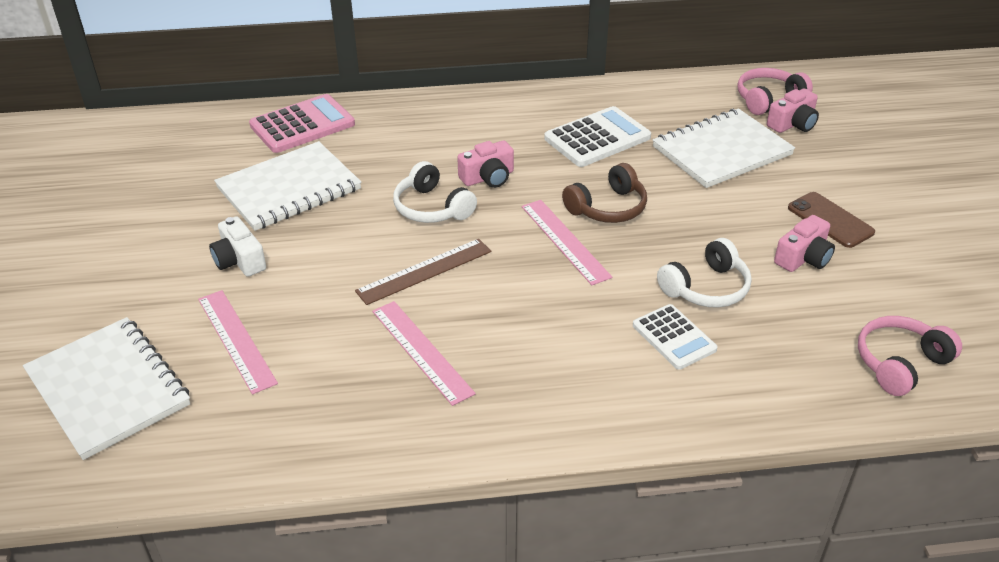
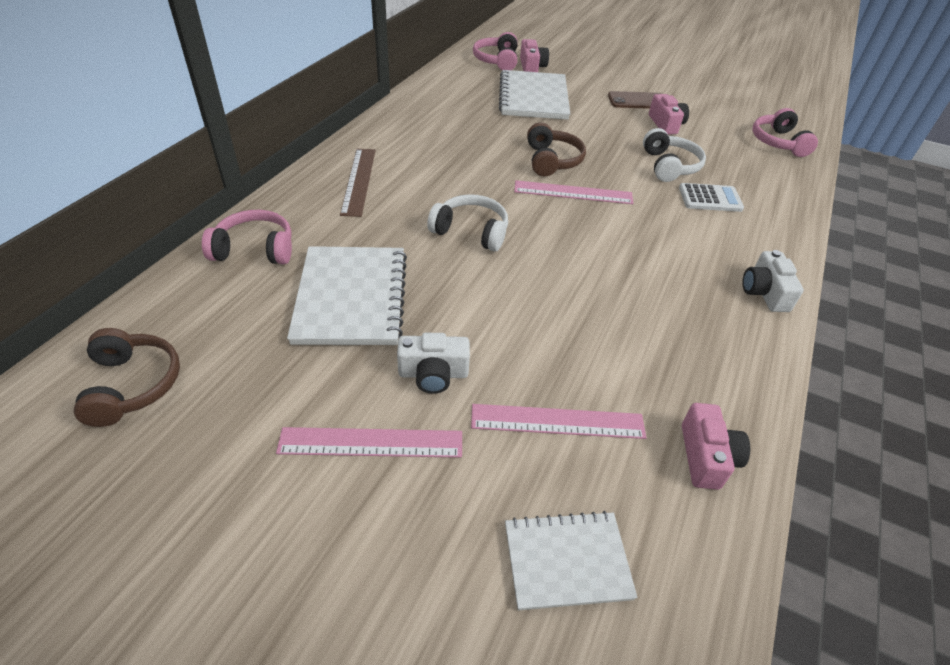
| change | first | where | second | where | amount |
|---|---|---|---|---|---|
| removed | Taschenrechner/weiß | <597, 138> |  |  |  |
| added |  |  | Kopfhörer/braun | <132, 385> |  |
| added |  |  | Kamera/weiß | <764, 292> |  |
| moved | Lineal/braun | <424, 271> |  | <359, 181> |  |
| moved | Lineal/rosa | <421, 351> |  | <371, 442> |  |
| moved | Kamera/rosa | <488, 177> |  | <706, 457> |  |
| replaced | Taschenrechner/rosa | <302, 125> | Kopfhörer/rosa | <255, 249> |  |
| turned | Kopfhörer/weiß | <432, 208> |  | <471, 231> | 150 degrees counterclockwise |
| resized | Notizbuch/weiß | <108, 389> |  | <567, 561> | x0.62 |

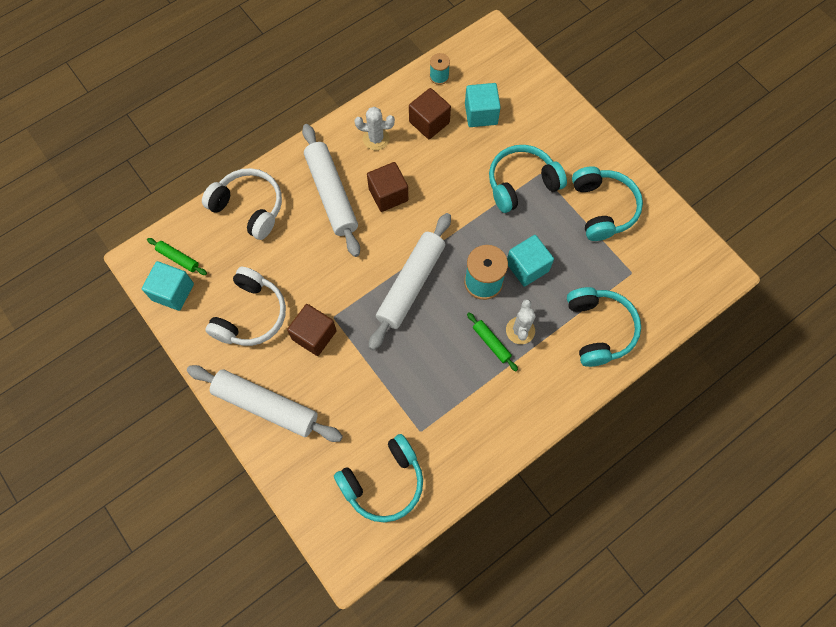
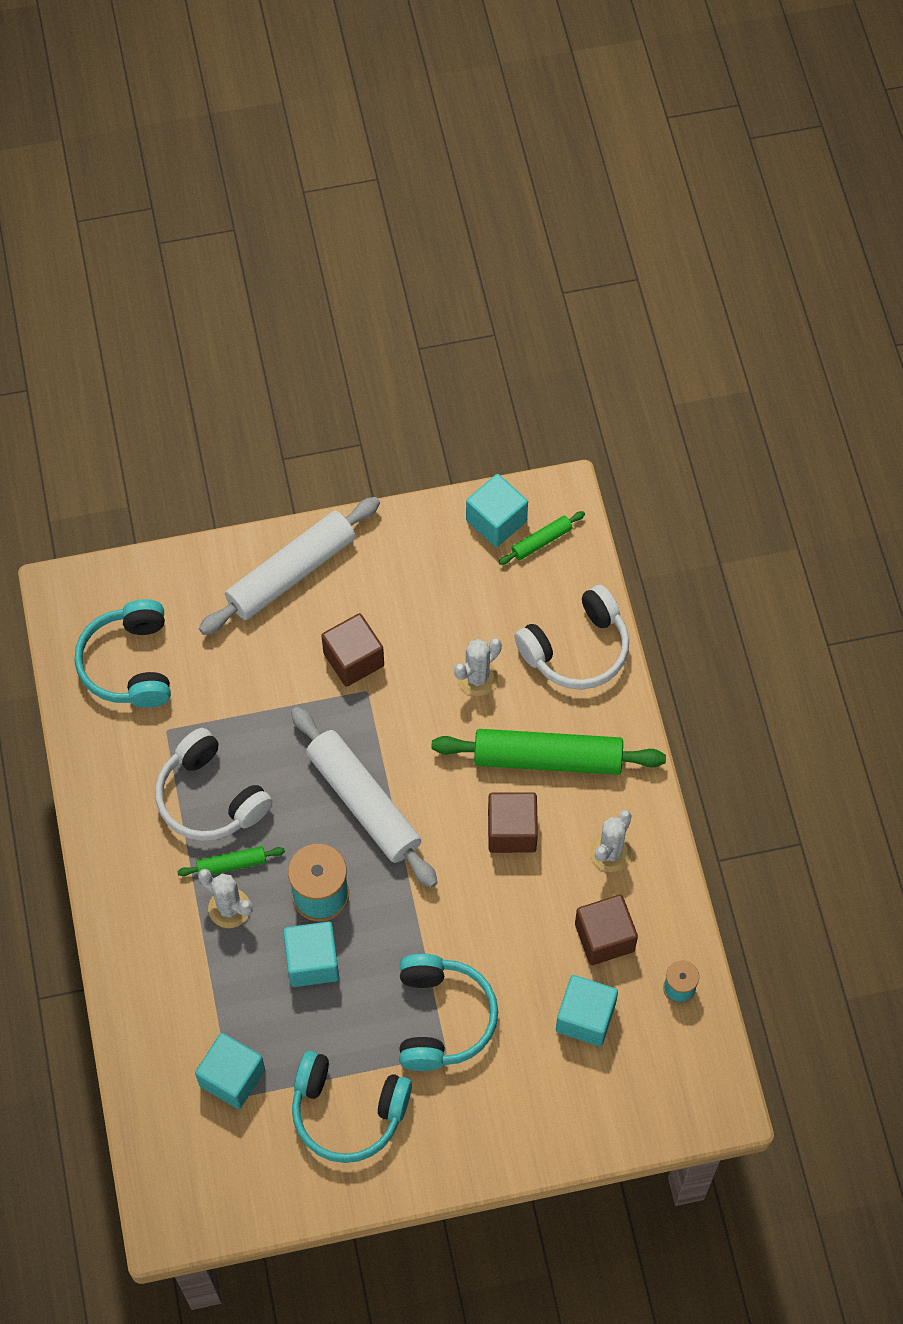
| change | first | where | second | where | amount |
|---|---|---|---|---|---|
| removed | Kopfhörer/türkis | <599, 329> |  |  |  |
| added |  |  | Kubus/türkis | <232, 1077> |  |
| added |  |  | Kaktus/weiß | <477, 678> |  |
| moved | Kopfhörer/weiß | <251, 315> |  | <210, 798> |  |
| recoloured | Nudelholz/weiß | <331, 194> | Nudelholz/grün | <547, 758> |  |

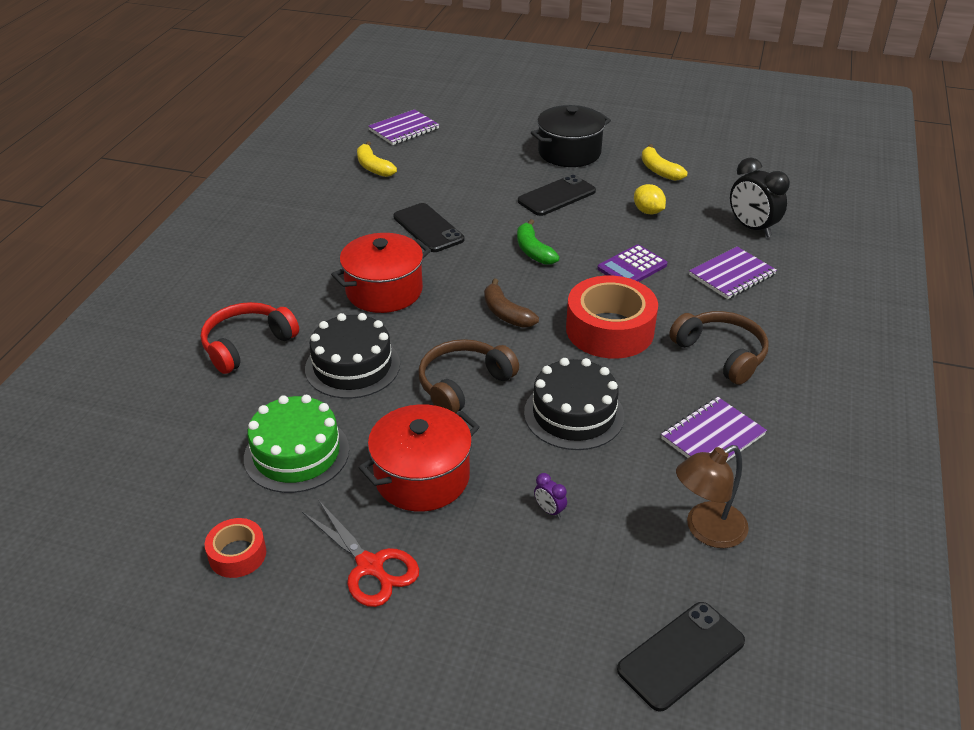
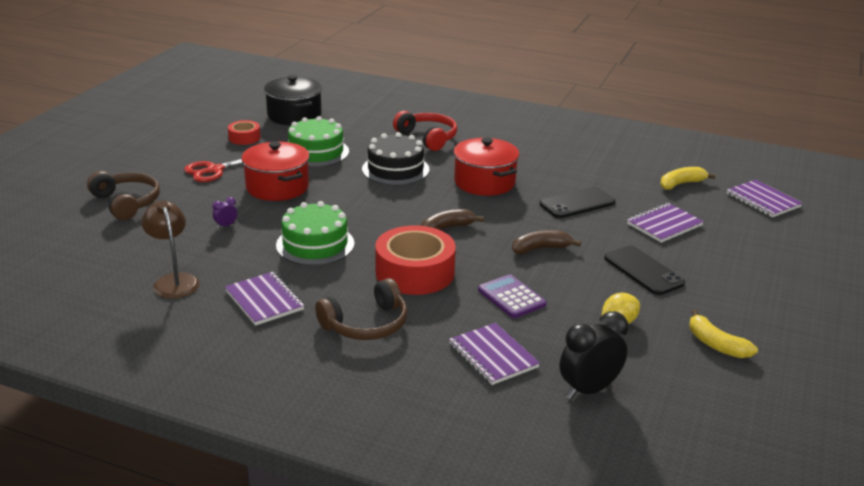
| change | first | where | second | where | amount |
|---|---|---|---|---|---|
| removed | Handy/schwarz | <681, 655> |  |  |  |
| added |  |  | Notizbuch/lila | <664, 225> |  |
| moved | Kopfhörer/braun | <463, 384> |  | <126, 203> |  |
| moved | Kochtopf/schwarz | <569, 152> |  | <294, 115> |  |
| recoloured | Banane/grün | <533, 251> | Banane/braun | <541, 249> |  |
| recoloured | Kuchen/schwarz | <574, 414> | Kuchen/grün | <315, 244> |  |
| turned | Banane/gelb | <659, 170> |  | <716, 344> | 105 degrees counterclockwise |

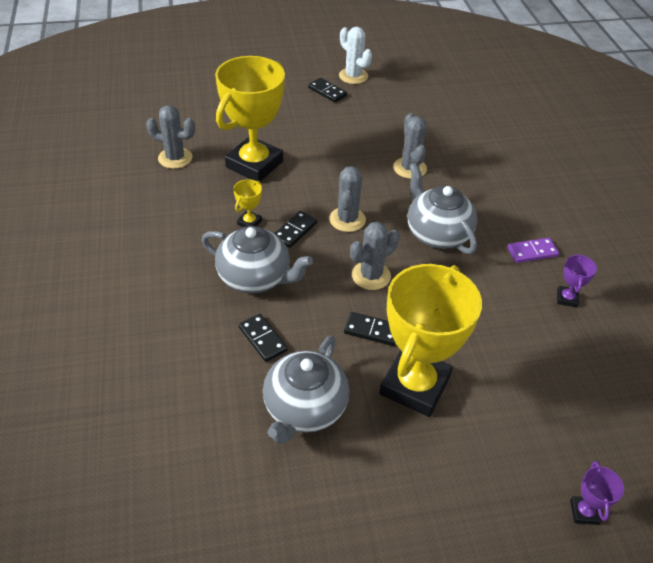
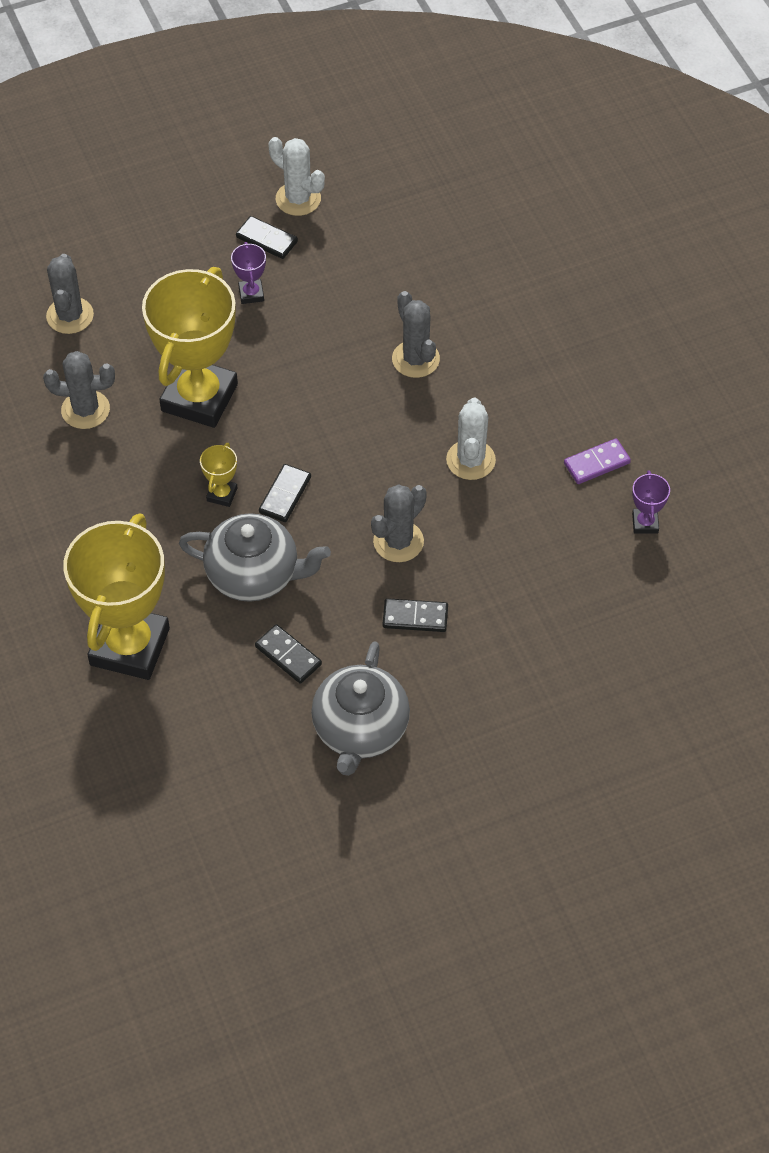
| change | first | where | second | where | amount |
|---|---|---|---|---|---|
| moved | Kaktus/grau | <347, 219> |  | <70, 316> |  |
| moved | Pokal/gelb | <414, 385> |  | <129, 646> |  |
| moved | Pokal/lila | <584, 512> |  | <251, 294> |  |
| replaced | Teekanne/grau | <437, 233> | Kaktus/weiß | <470, 460> |  |

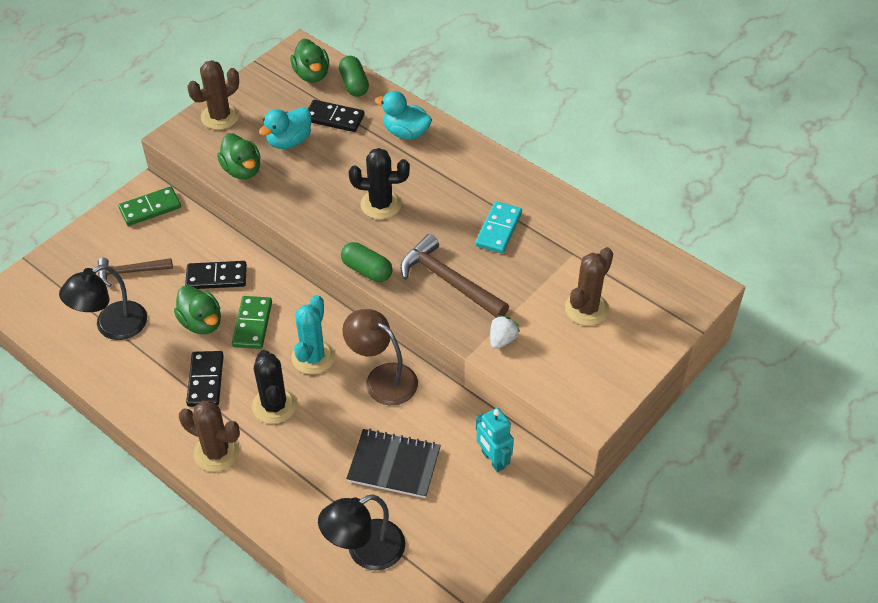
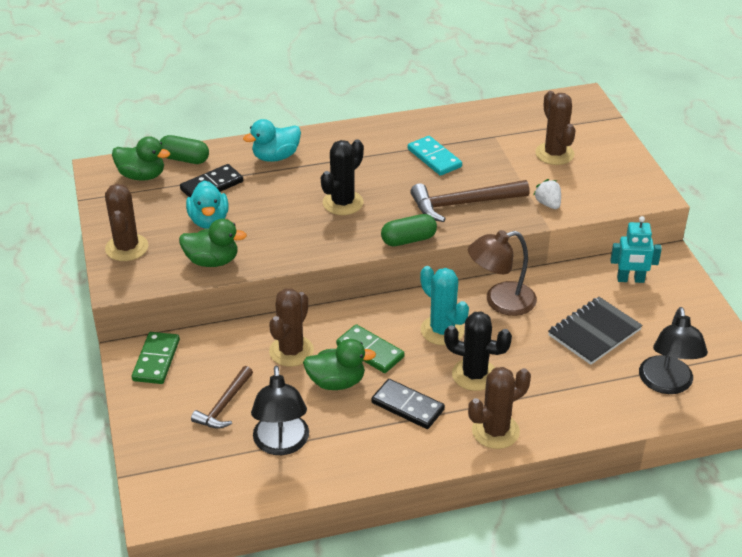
| change | first | where | second | where | amount |
|---|---|---|---|---|---|
| replaced | Dominostein/schwarz | <216, 277> | Kaktus/braun | <291, 351> |  |

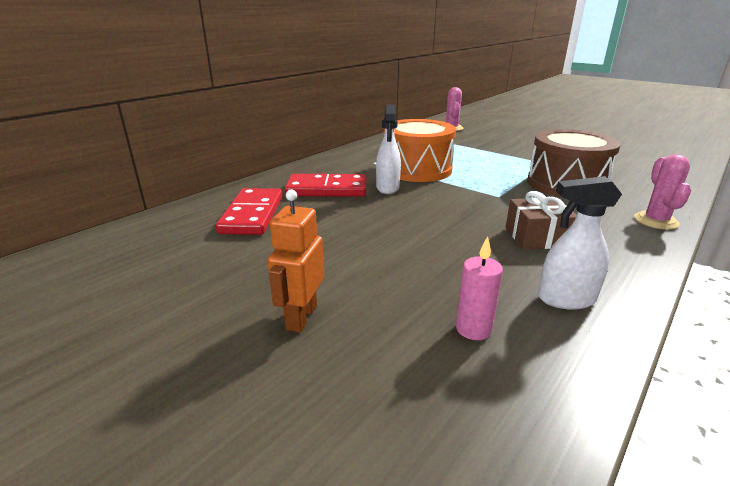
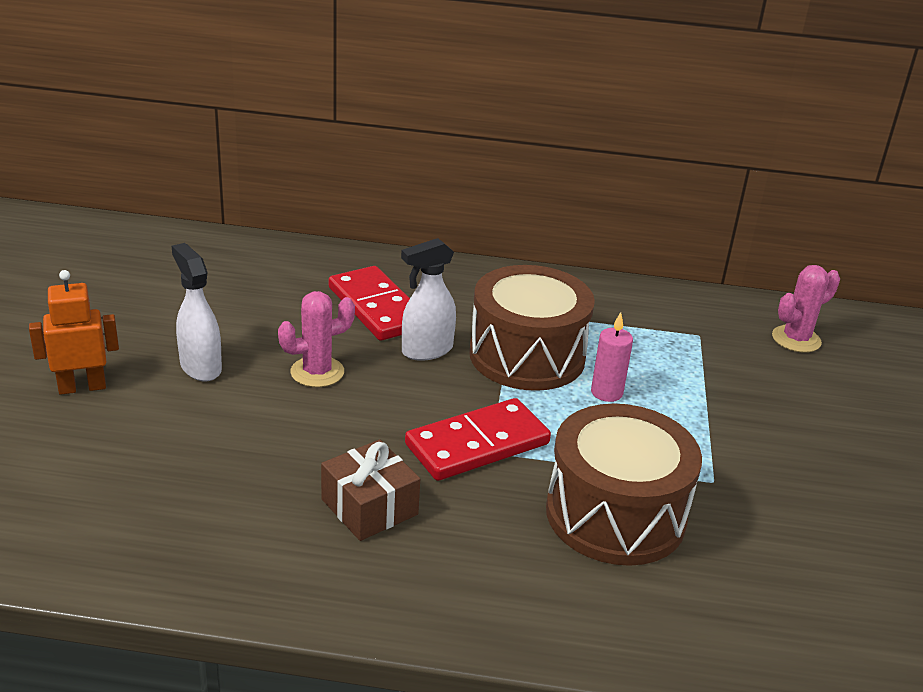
| change | first | where | second | where | amount |
|---|---|---|---|---|---|
| moved | Dominostein/rot | <252, 215> |  | <477, 444> |  |
| moved | Kerze/rosa | <473, 329> |  | <606, 393> |  |
| moved | Sprühflasche/weiß | <565, 299> |  | <200, 367> |  |
| moved | Kaktus/rosa | <656, 221> |  | <317, 372> |  |
| recoloured | Trommel/orange | <417, 169> | Trommel/braun | <527, 356> |  |

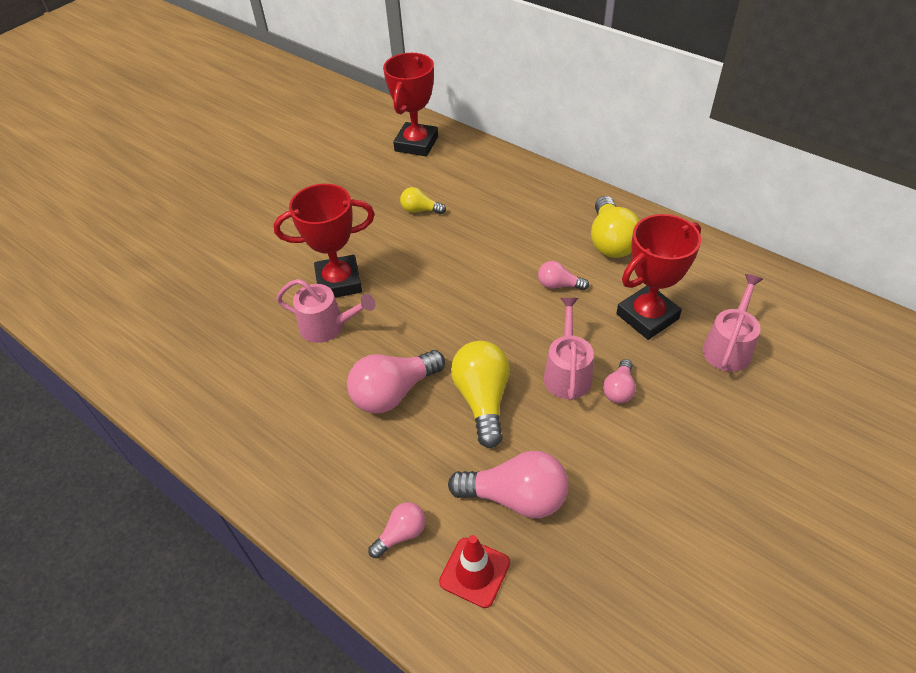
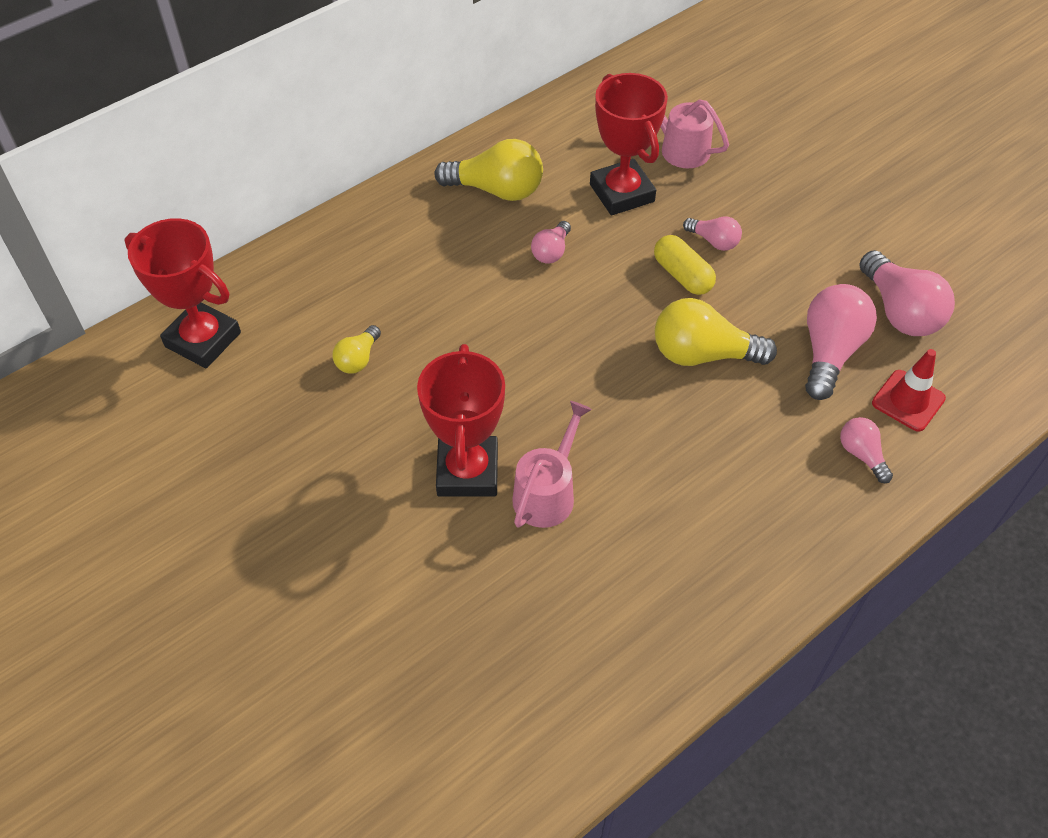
| change | first | where | second | where | amount |
|---|---|---|---|---|---|
| moved | Glühbirne/rosa | <393, 392> |  | <899, 311> |  |
| replaced | Gießkanne/rosa | <567, 373> | Kapsel/gelb | <682, 275> |  |

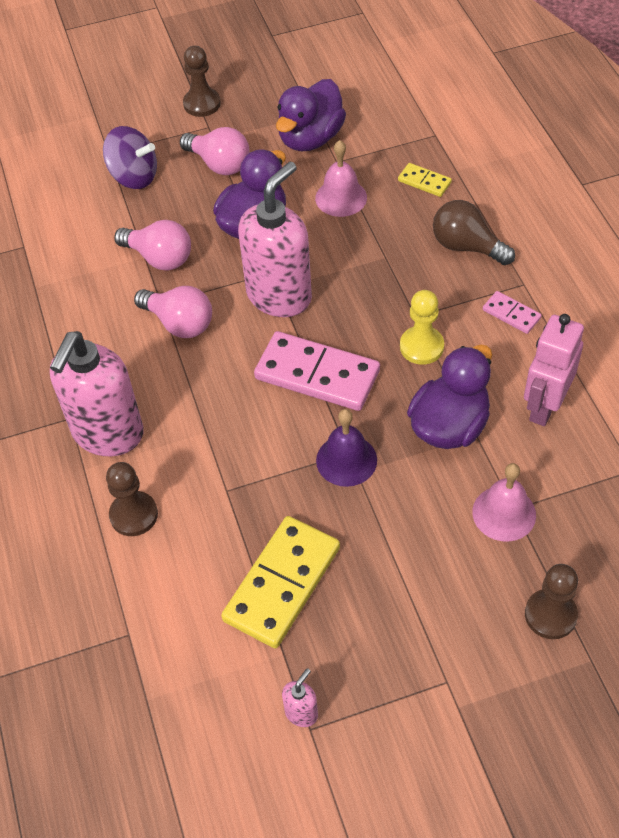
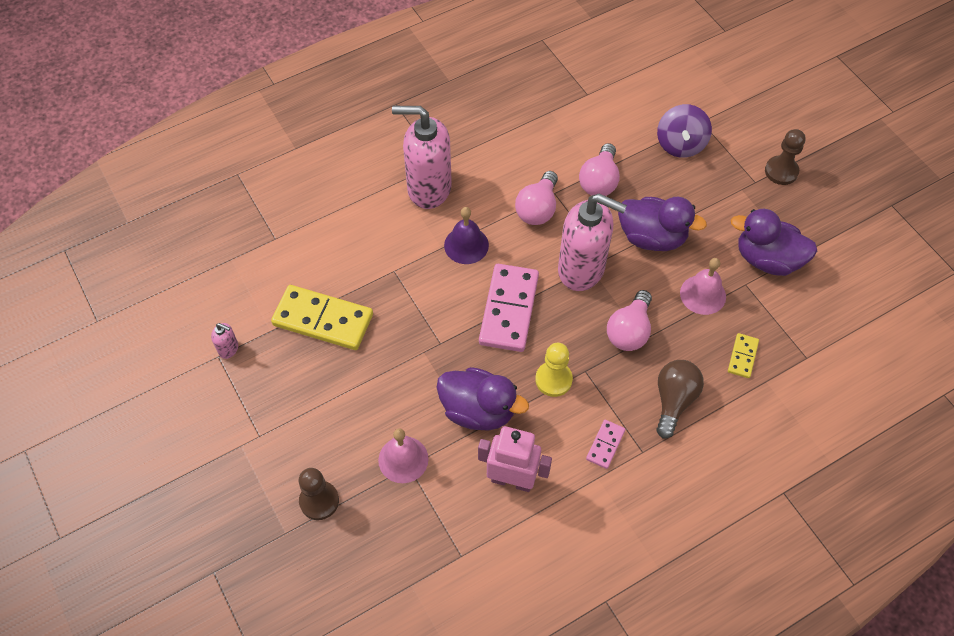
| change | first | where | second | where | amount |
|---|---|---|---|---|---|
| removed | Bauer/braun | <134, 515> |  |  |  |
| moved | Glühbirne/rosa | <219, 164> |  | <629, 331> |  |
| moved | Glocke/lila | <346, 460> |  | <466, 245> |  |

